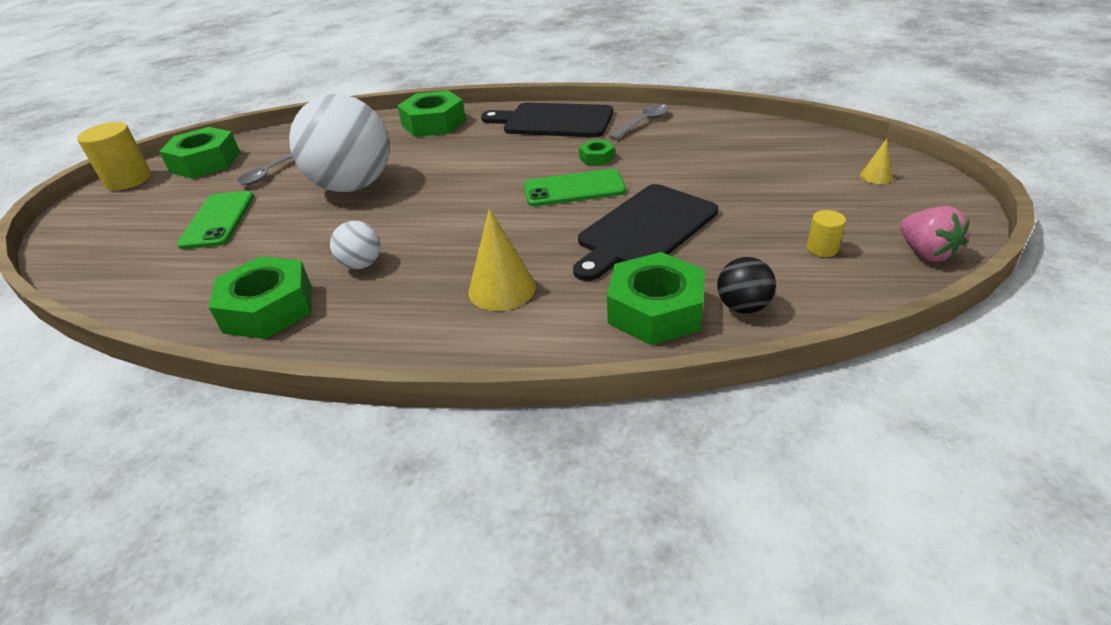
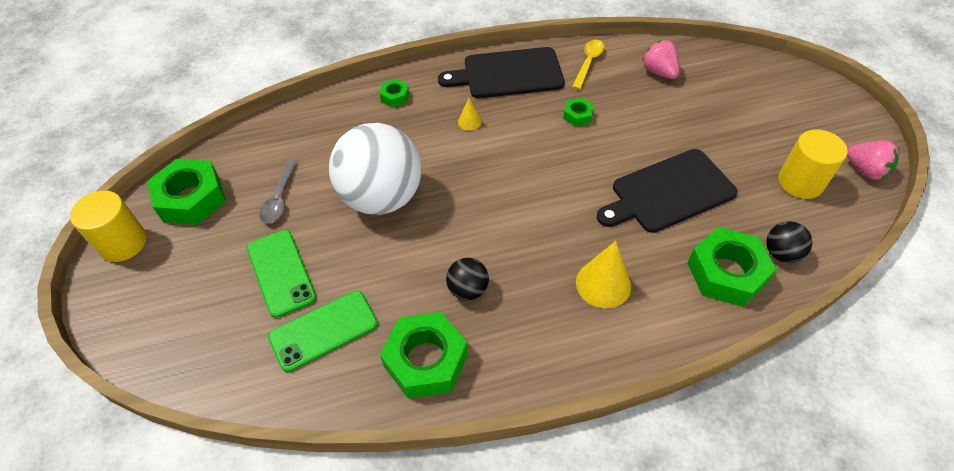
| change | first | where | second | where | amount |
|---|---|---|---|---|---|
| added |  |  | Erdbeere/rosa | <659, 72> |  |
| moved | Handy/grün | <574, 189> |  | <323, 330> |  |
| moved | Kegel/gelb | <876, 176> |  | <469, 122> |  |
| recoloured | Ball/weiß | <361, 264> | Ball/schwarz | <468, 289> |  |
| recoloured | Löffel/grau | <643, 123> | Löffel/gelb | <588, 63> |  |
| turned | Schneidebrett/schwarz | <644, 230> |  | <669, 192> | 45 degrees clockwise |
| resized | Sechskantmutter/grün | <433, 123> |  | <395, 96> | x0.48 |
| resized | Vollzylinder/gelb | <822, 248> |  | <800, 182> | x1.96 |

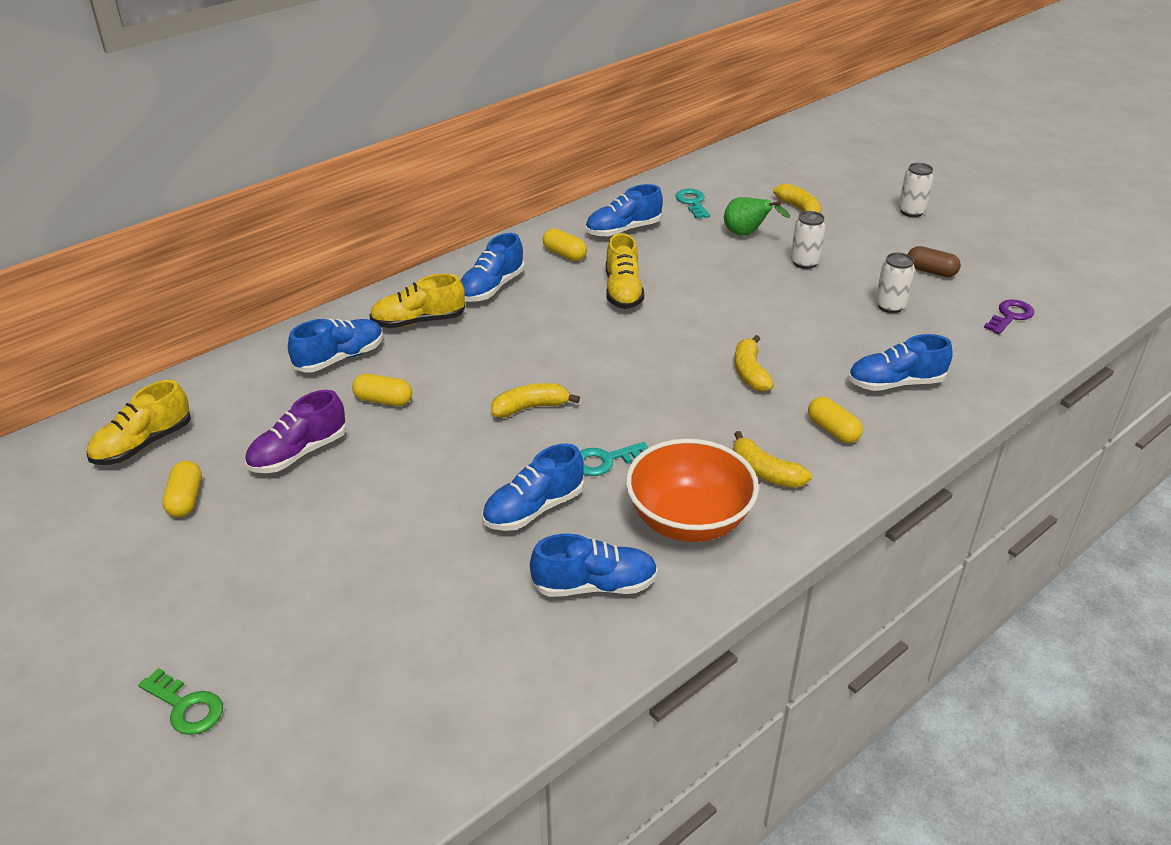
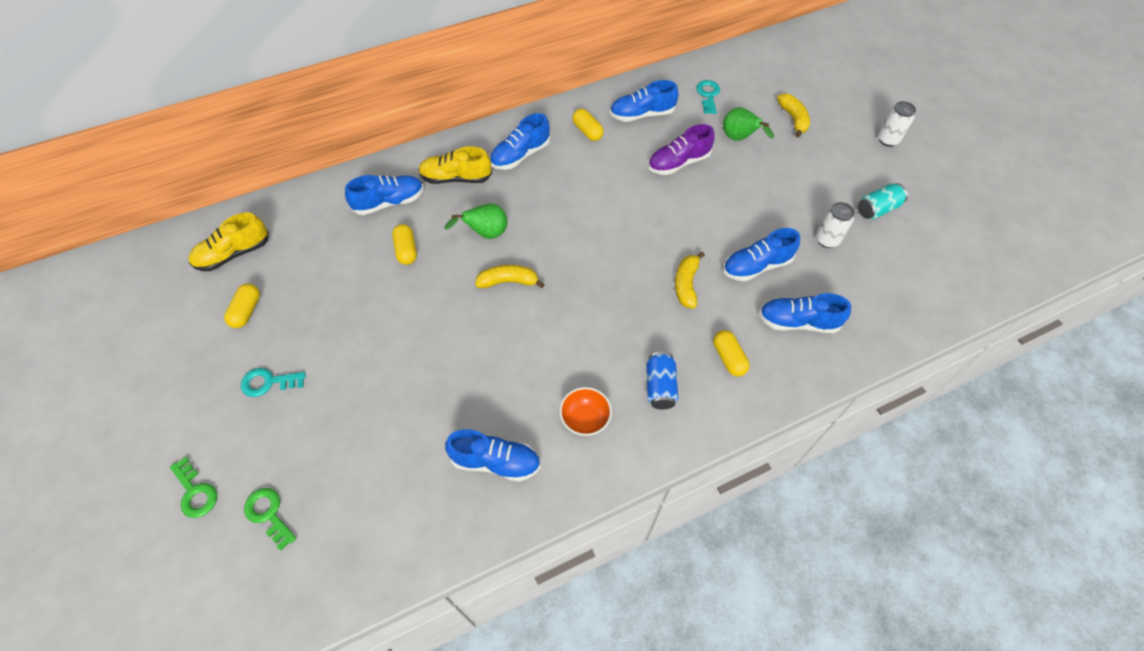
| change | first | where | second | where | amount |
|---|---|---|---|---|---|
| removed | Schuh/gelb | <623, 291> |  |  |  |
| removed | Dose/weiß | <804, 262> |  |  |  |
| removed | Schlüssel/lila | <1010, 316> |  |  |  |
| added |  |  | Schlüssel/grün | <269, 514> |  |
| added |  |  | Birne/grün | <485, 234> |  |
| moved | Schuh/lila | <298, 453> |  | <678, 163> |  |
| moved | Schuh/blau | <533, 509> |  | <756, 266> |  |
| moved | Schlüssel/türkis | <605, 461> |  | <268, 382> |  |
| replaced | Banane/gelb | <765, 472> | Dose/blau | <660, 387> |  |
| replaced | Kapsel/braun | <931, 271> | Dose/türkis | <877, 209> |  |
| turned | Kapsel/gelb | <383, 400> |  | <406, 250> | 45 degrees clockwise |
| resized | Schüssel/orange | <688, 520> |  | <585, 419> | x0.52 |

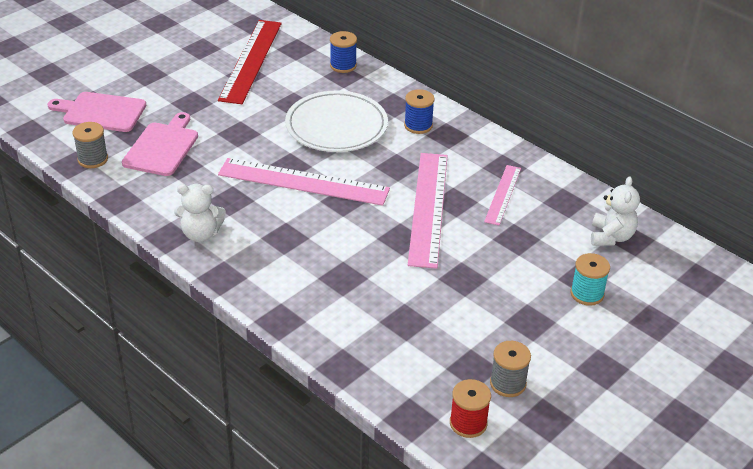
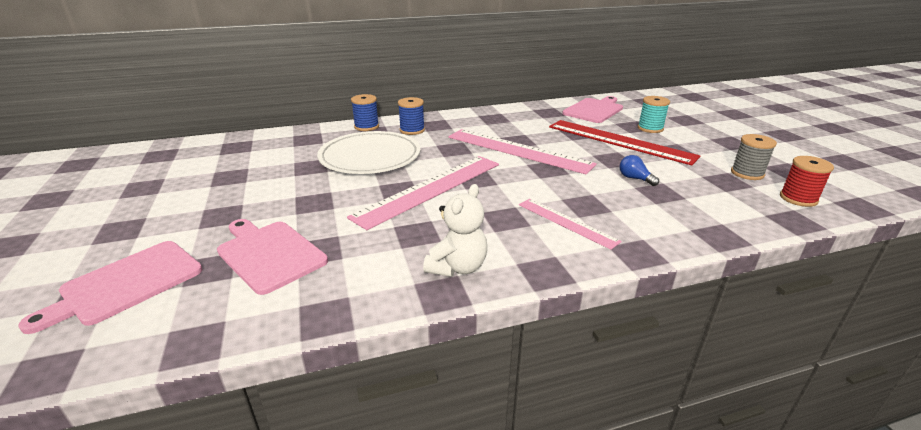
| change | first | where | second | where | amount |
|---|---|---|---|---|---|
| removed | Garnrolle/grau | <93, 159> |  |  |  |
| added |  |  | Glühbirne/blau | <635, 178> |  |
| moved | Lineal/rot | <251, 61> |  | <619, 141> |  |
| moved | Garnrolle/blau | <343, 65> |  | <366, 127> |  |
| moved | Lineal/rosa | <502, 194> |  | <566, 222> |  |
| replaced | Teddybär/weiß | <611, 237> | Schneidebrett/rosa | <594, 110> |  |

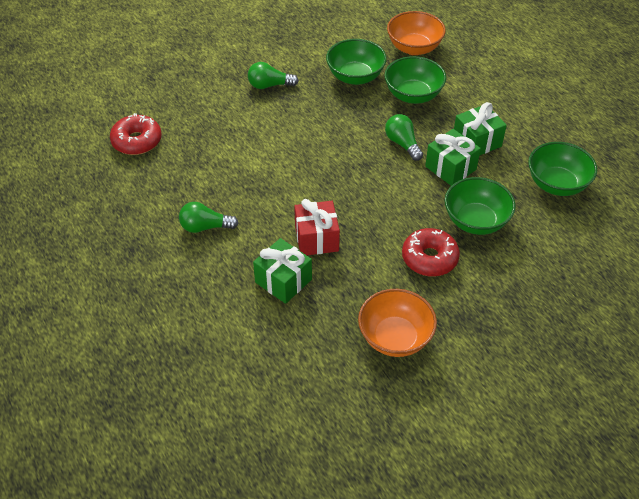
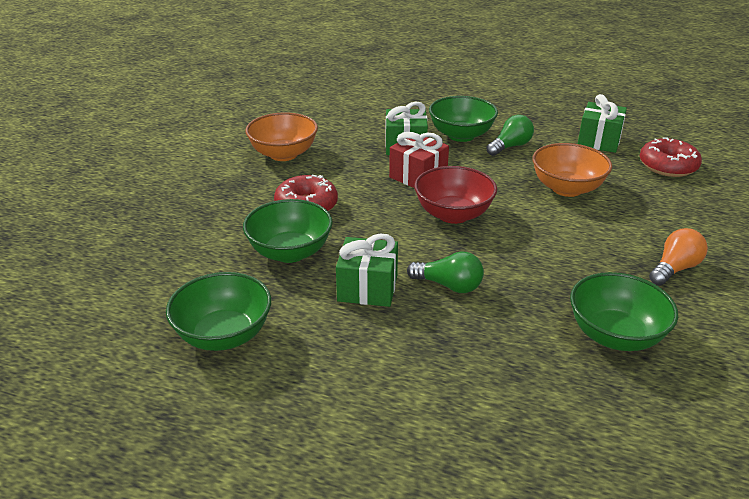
| change | first | where | second | where | amount |
|---|---|---|---|---|---|
| added |  |  | Schüssel/rot | <453, 214> |  |
| moved | Schüssel/grün | <413, 95> |  | <461, 135> |  |
| moved | Schüssel/orange | <414, 48> |  | <567, 188> |  |
| moved | Geschenk/grün | <477, 142> |  | <598, 141> |  |
| recoloured | Glühbirne/grün | <269, 85> | Glühbirne/orange | <674, 269> |  |

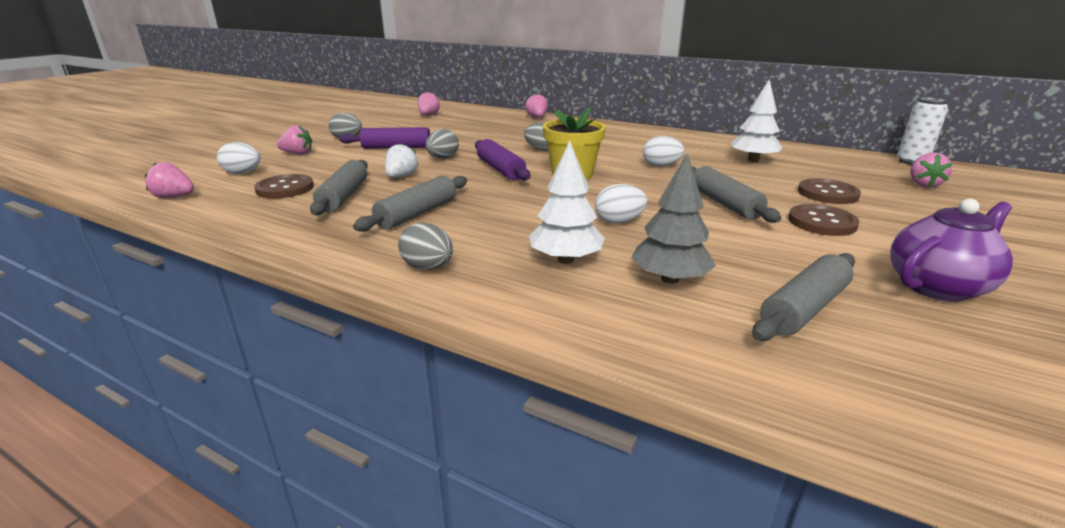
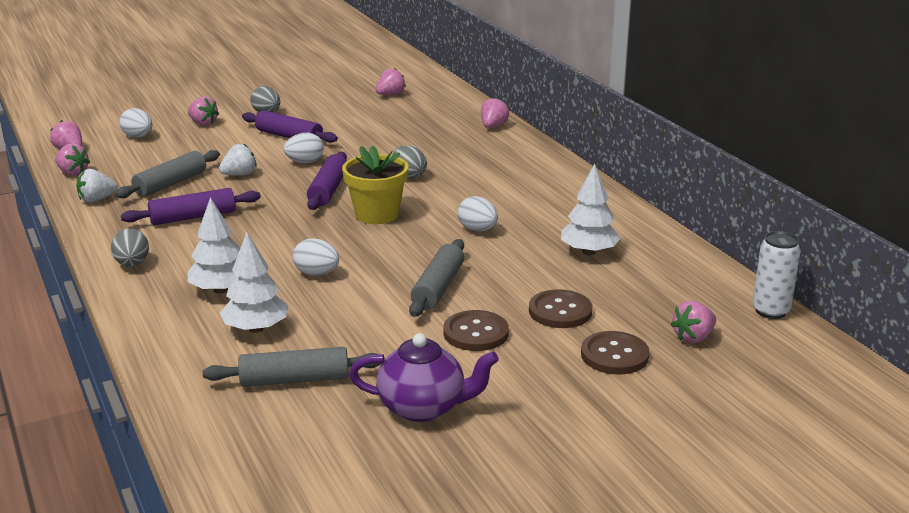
| change | first | where | second | where | amount |
|---|---|---|---|---|---|
| added |  |  | Erdbeere/rosa | <72, 173> |  |
| added |  |  | Erdbeere/weiß | <97, 199> |  |
| moved | Knopf/braun | <285, 188> |  | <614, 355> |  |
| recoloured | Nudelholz/grau | <417, 214> | Nudelholz/lila | <193, 217> |  |
| recoloured | Ei/grau | <443, 158> | Ei/weiß | <305, 162> |  |
| recoloured | Baum/grau | <670, 279> | Baum/weiß | <256, 329> |  |

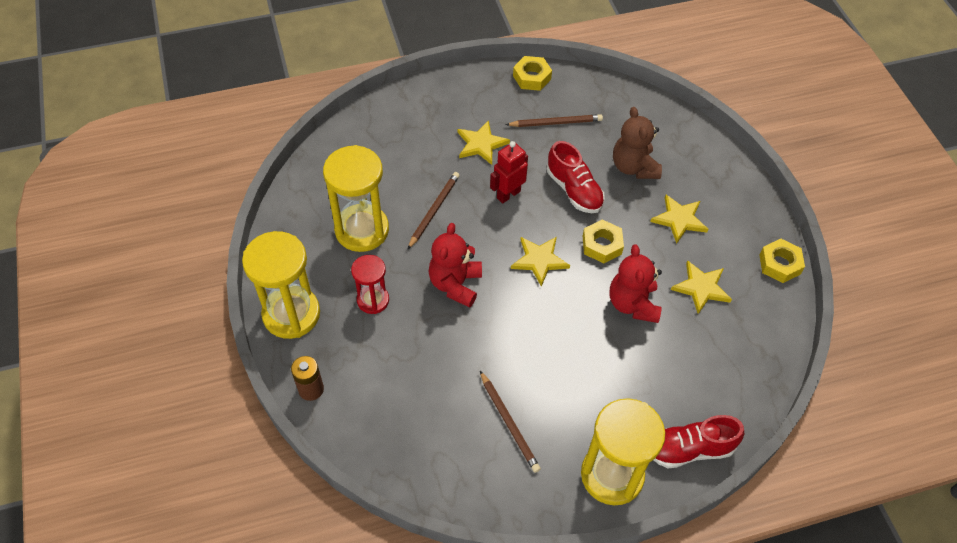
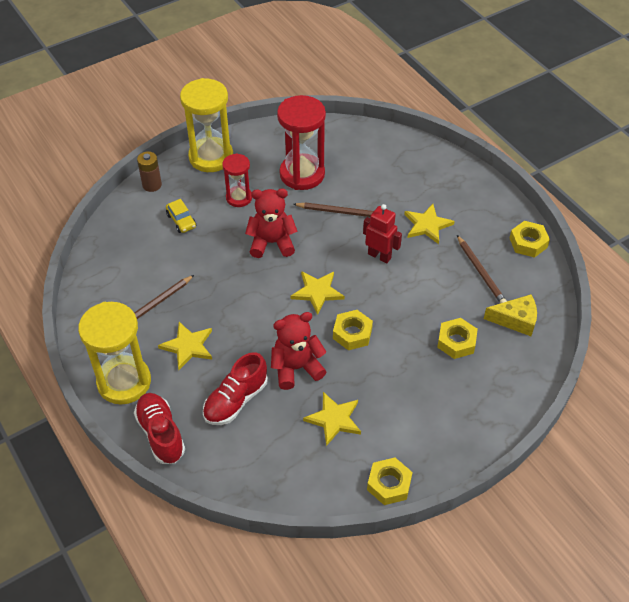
| change | first | where | second | where | amount |
|---|---|---|---|---|---|
| added |  |  | Auto/gelb | <181, 221> |  |
| added |  |  | Käse/gelb | <515, 320> |  |
| moved | Schuh/rot | <574, 190> |  | <236, 400> |  |
| moved | Stern/gelb | <679, 219> |  | <188, 346> |  |
| replaced | Teddybär/braun | <633, 167> | Sechskantmutter/gelb | <456, 342> |  |
| recoloured | Sanduhr/gelb | <362, 230> | Sanduhr/rot | <302, 174> |  |

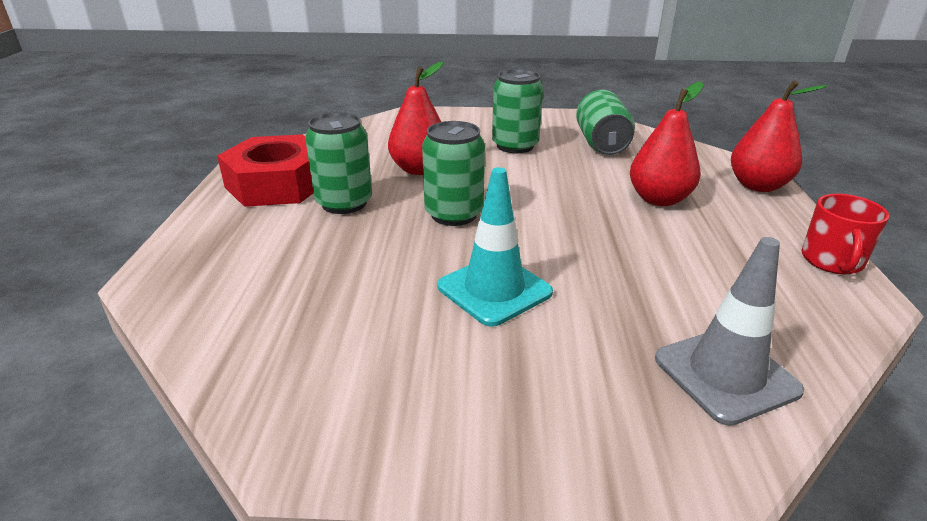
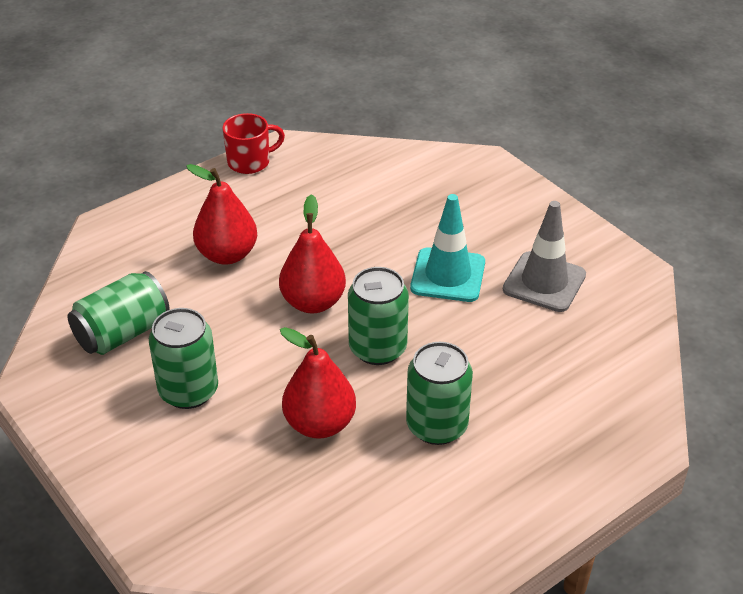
| change | first | where | second | where | amount |
|---|---|---|---|---|---|
| removed | Sechskantmutter/rot | <277, 184> |  |  |  |
| moved | Leitkegel/grau | <726, 374> |  | <544, 282> |  |
| moved | Birne/rot | <757, 186> |  | <313, 302> |  |

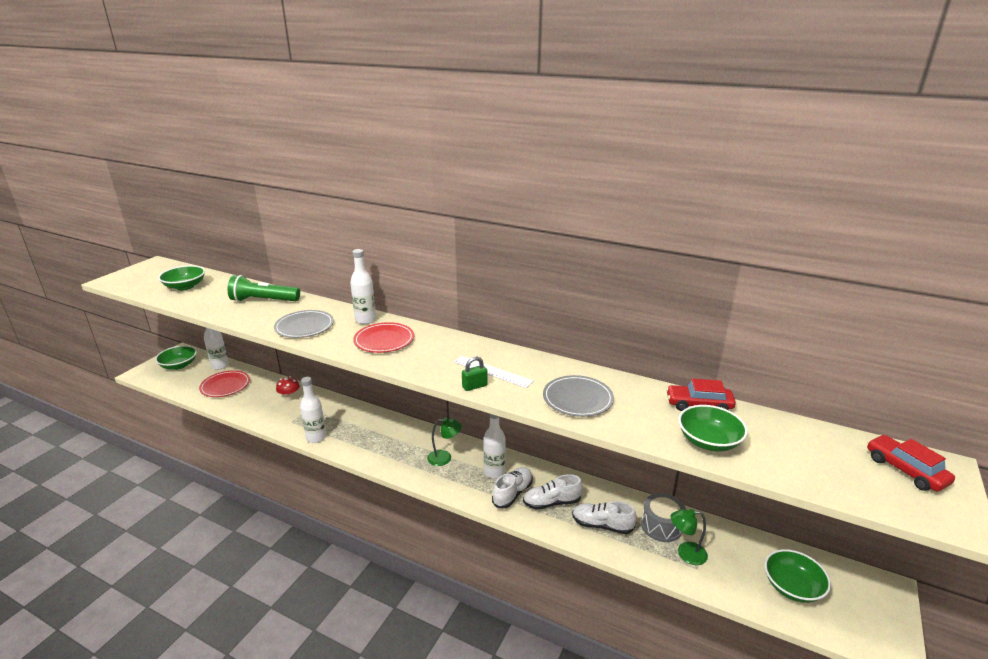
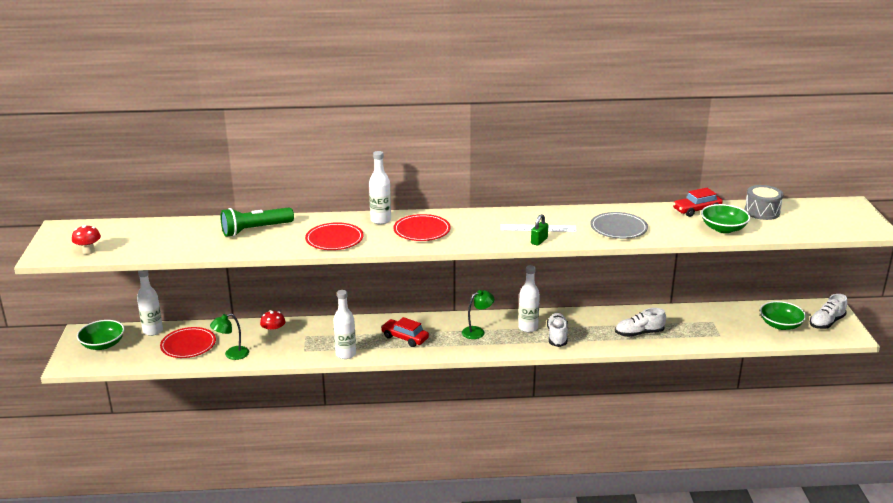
| change | first | where | second | where | amount |
|---|---|---|---|---|---|
| removed | Schüssel/grün | <185, 286> |  |  |  |
| added |  |  | Pilz/rot | <88, 251> |  |
| moved | Schuh/weiß | <552, 503> |  | <826, 322> |  |
| moved | Trommel/grau | <661, 526> |  | <762, 212> |  |
| moved | Lampe/grün | <685, 554> |  | <232, 355> |  |
| moved | Auto/rot | <905, 470> |  | <405, 338> |  |
| recoloured | Teller/grau | <304, 326> | Teller/rot | <334, 239> |  |

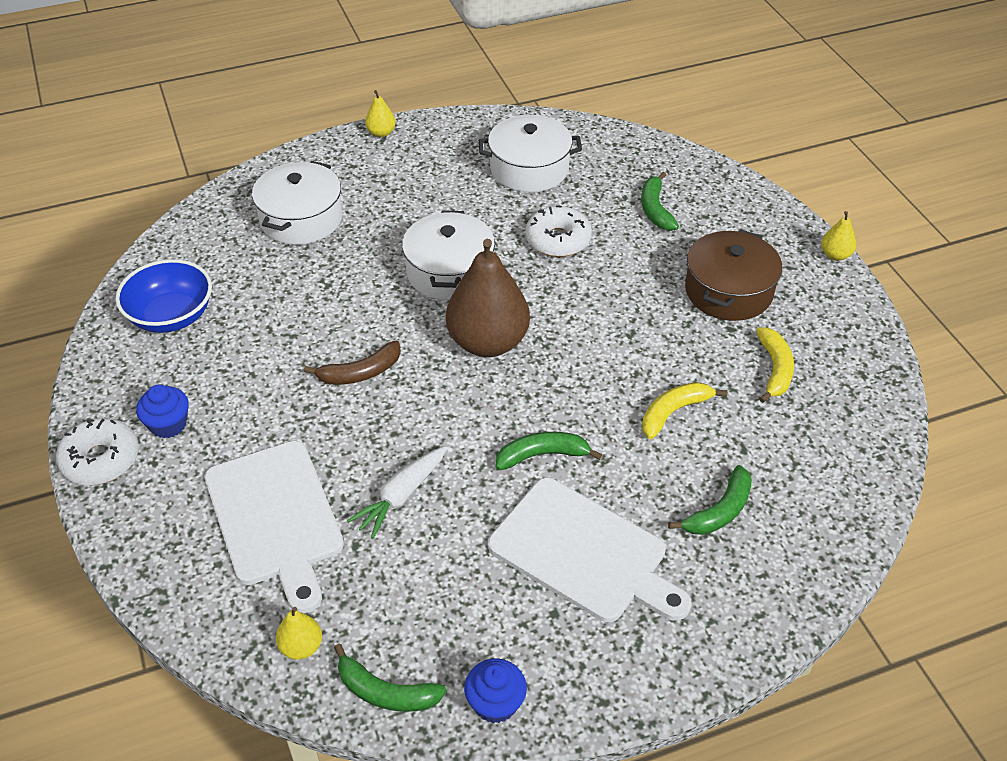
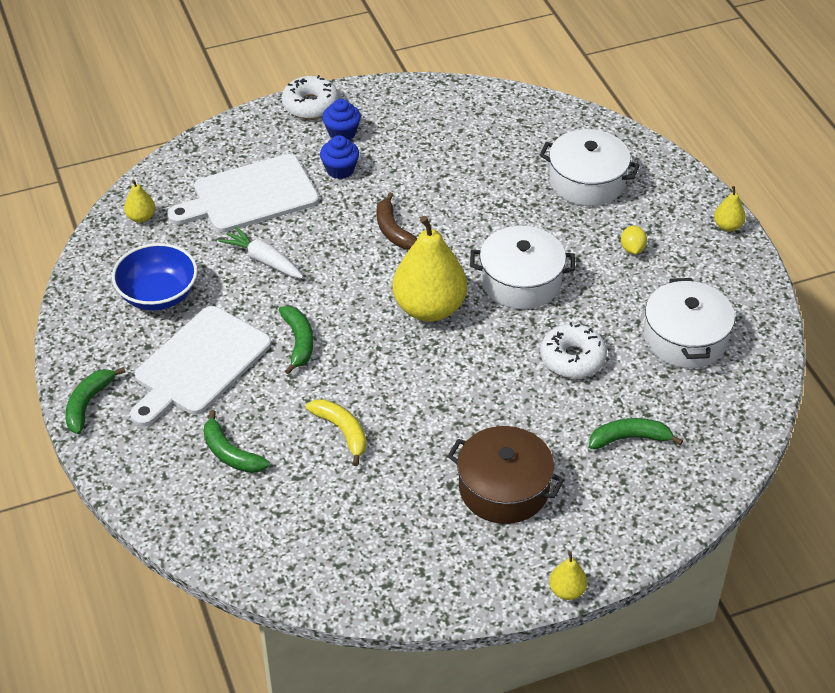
| change | first | where | second | where | amount |
|---|---|---|---|---|---|
| removed | Banane/gelb | <774, 369> |  |  |  |
| added |  |  | Zitrone/gelb | <632, 249> |  |
| moved | Schüssel/blau | <171, 316> |  | <158, 295> |  |
| moved | Banane/grün | <386, 692> |  | <88, 404> |  |
| moved | Muffin/blau | <495, 703> |  | <340, 169> |  |
| recoloured | Birne/braun | <488, 342> | Birne/gelb | <429, 308> |  |

